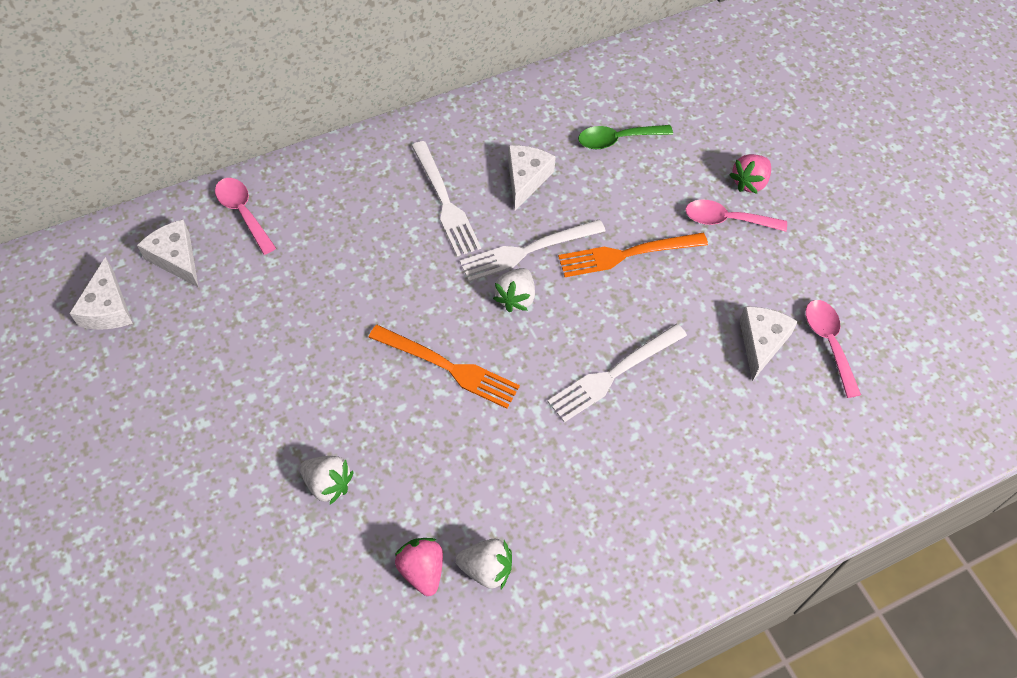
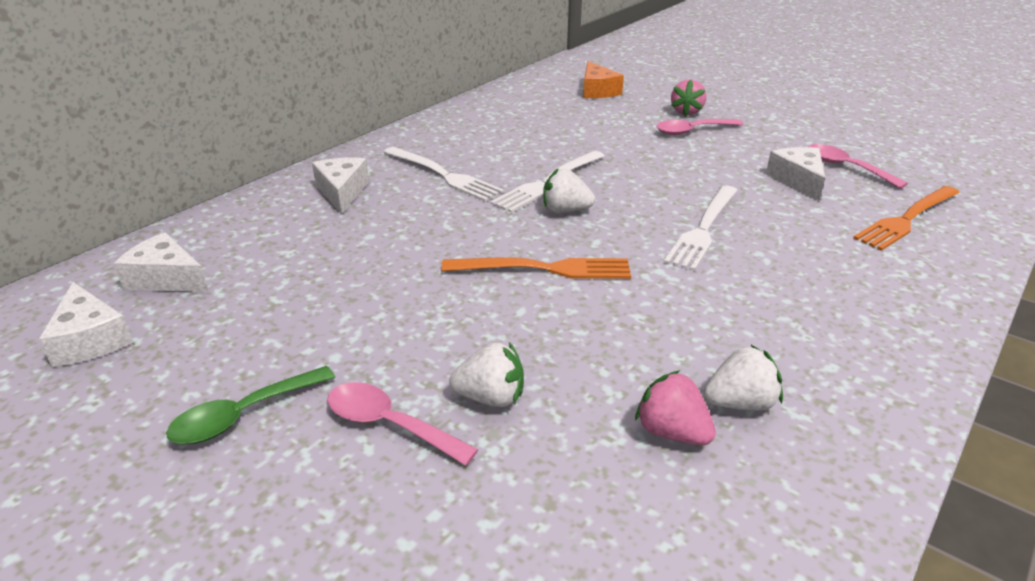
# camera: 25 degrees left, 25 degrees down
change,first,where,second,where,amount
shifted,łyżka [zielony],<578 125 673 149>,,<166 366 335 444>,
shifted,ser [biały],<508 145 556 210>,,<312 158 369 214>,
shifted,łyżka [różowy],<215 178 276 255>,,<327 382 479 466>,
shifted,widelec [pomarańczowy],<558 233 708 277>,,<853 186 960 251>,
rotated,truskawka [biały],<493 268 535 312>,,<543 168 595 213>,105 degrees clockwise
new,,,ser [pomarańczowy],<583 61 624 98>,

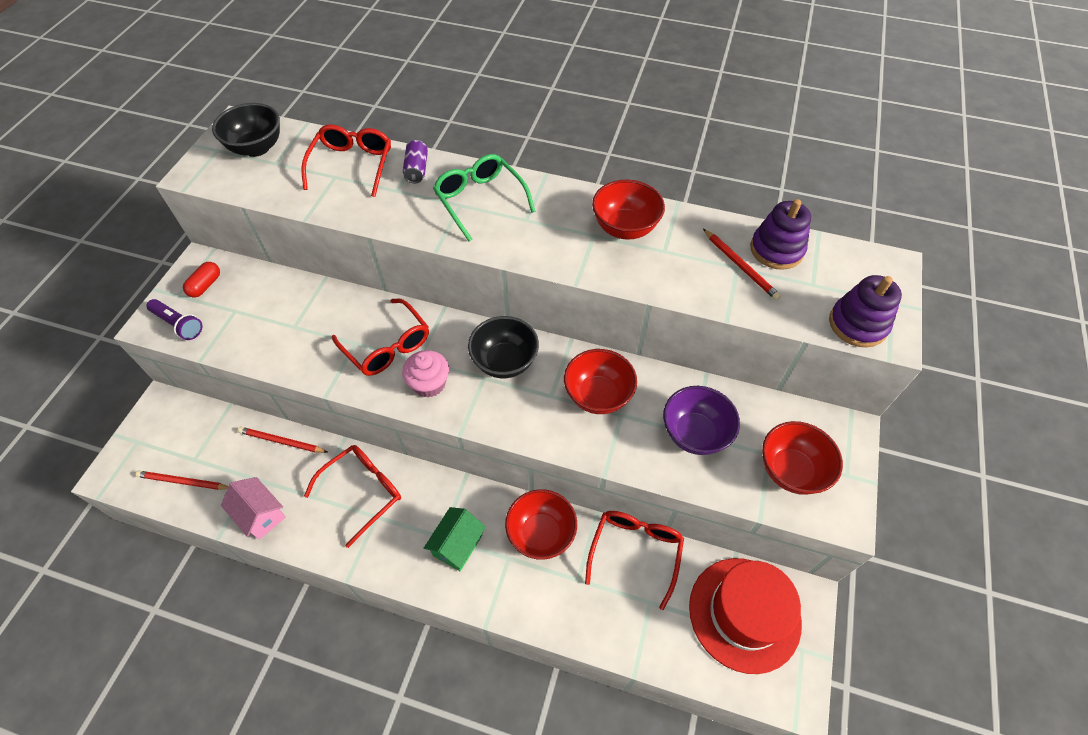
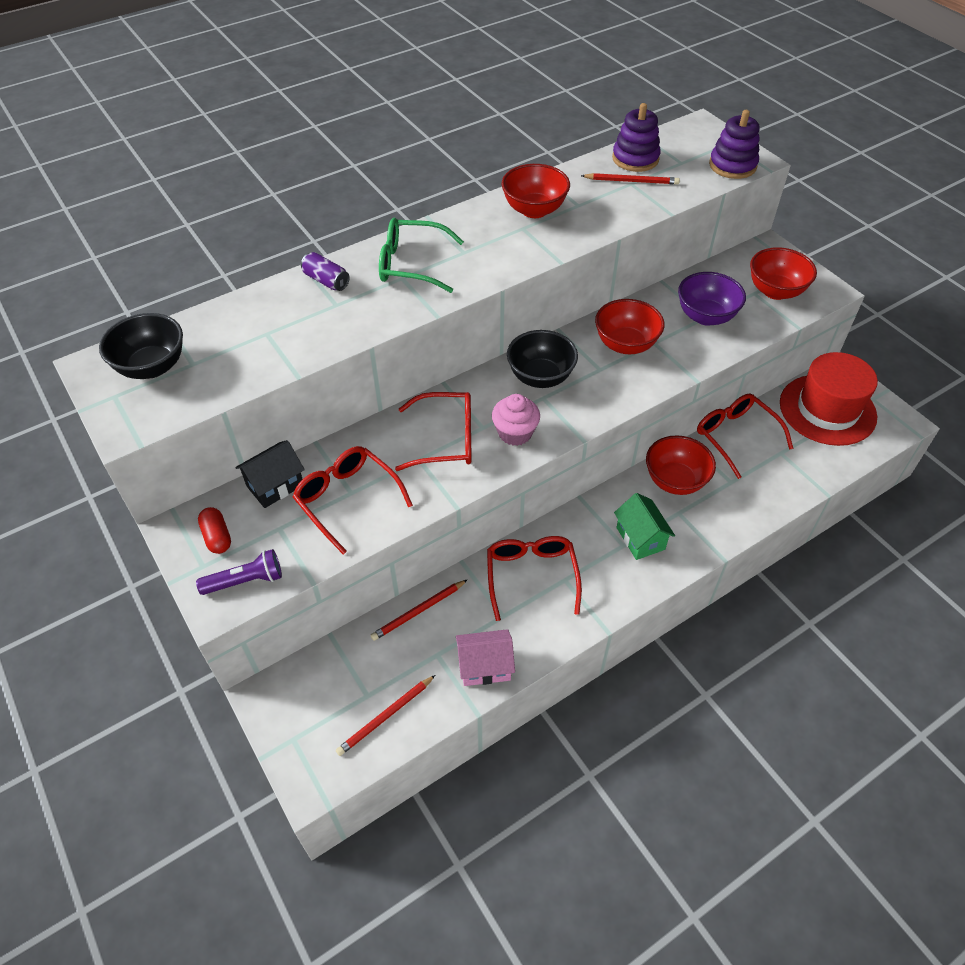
# camera: 50 degrees left, 5 degrees down
change,first,where,second,where,amount
shifted,okulary [czerwony],<301 125 391 197>,,<293 446 413 554>,
new,,,domek [czarny],<235 440 305 508>,

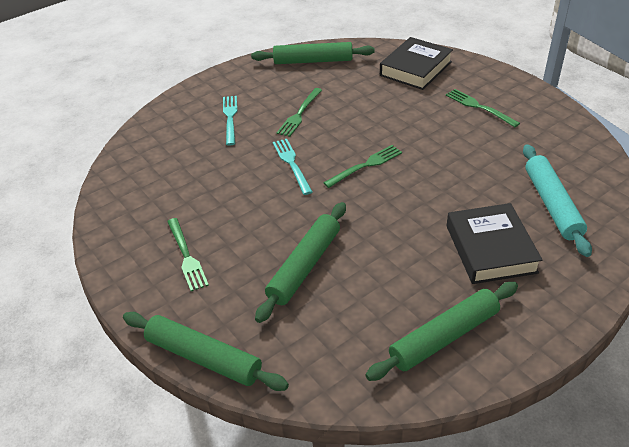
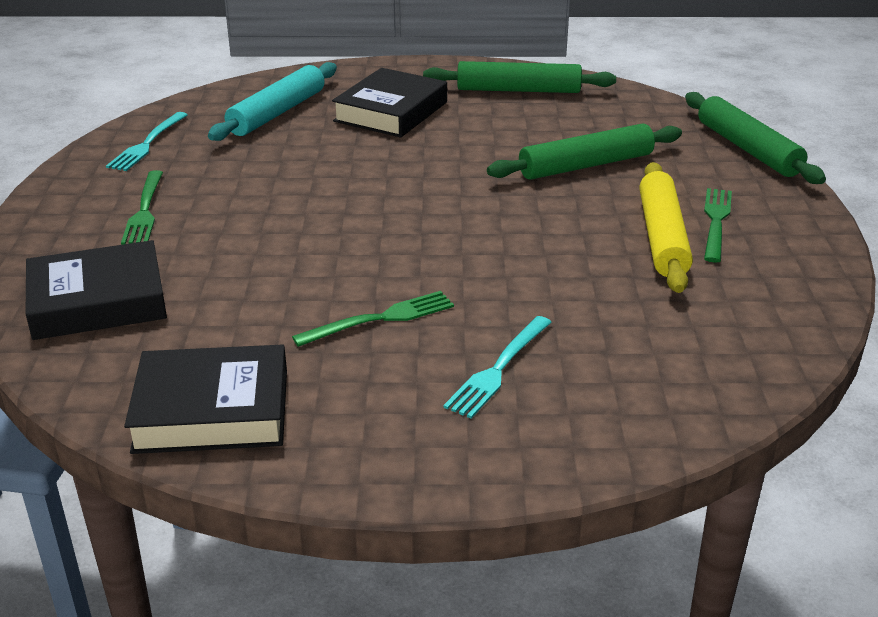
# camera: 145 degrees left, 10 degrees down
change,first,where,second,where,amount
swapped,wałek do ciasta [zielony],<251 42 375 64>,książka [czarny],<124 345 287 454>,
shifted,widelec [turkusowy],<273 139 313 195>,,<106 112 188 171>,
gone,widelec [zielony],<323 145 402 188>,,,
new,,,wałek do ciasta [żółty],<640 162 693 293>,

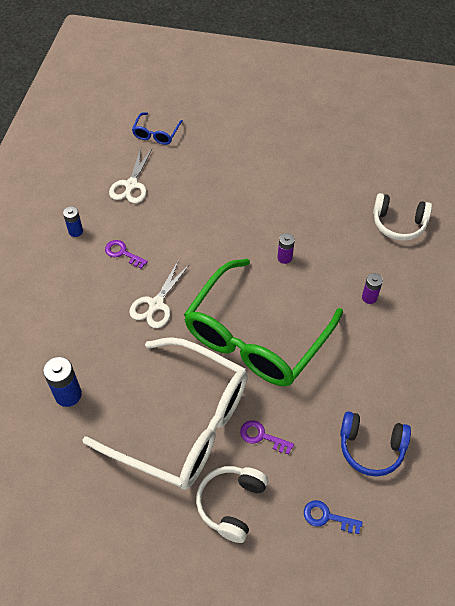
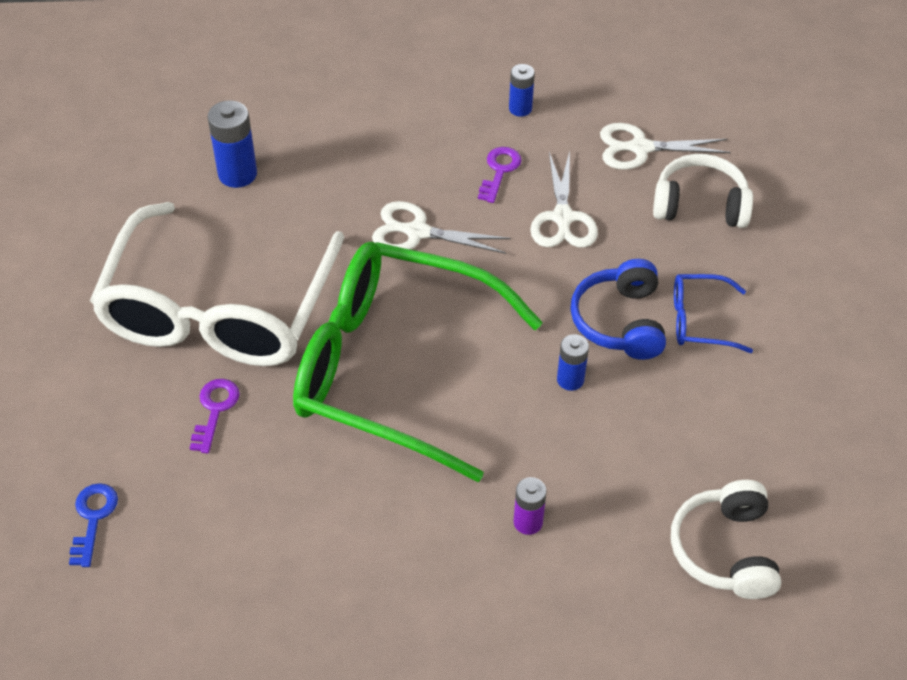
# camera: 75 degrees right, 5 degrees down
change,first,where,second,where,amount
shifted,okulary [niebieski],<132 112 183 145>,,<674 274 753 353>,
repainted,bateria [fioletowy],<278 233 295 264>,bateria [niebieski],<557 334 589 391>,
shifted,słuchawki [niebieski],<340 411 411 477>,,<570 259 666 360>,
shifted,słuchawki [biały],<196 466 268 543>,,<653 154 753 228>,
new,,,nożyczki [biały],<530 151 598 248>,

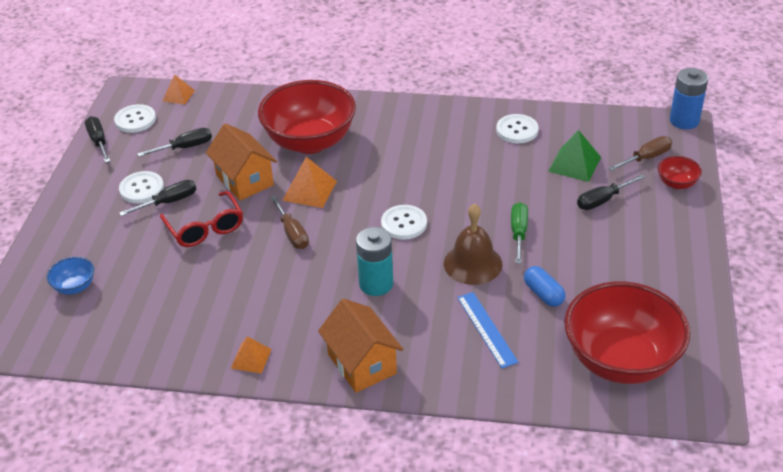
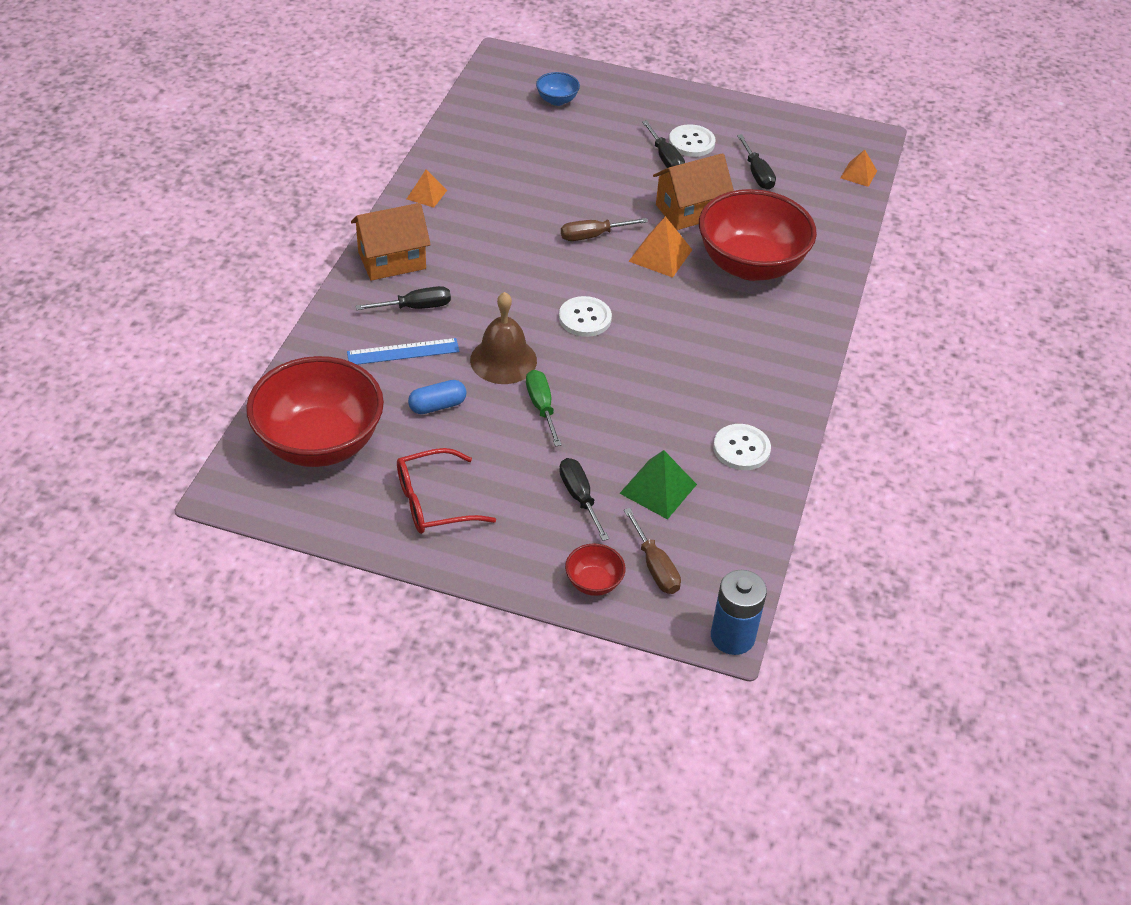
# camera: 95 degrees right, 5 degrees up
change,first,where,second,where,amount
gone,guzik [biały],<114 104 156 133>,,,
shifted,śrubokręt [czarny],<85 116 110 163>,,<355 286 451 310>,
shifted,okulary [czerwony],<160 191 243 247>,,<397 448 496 534>,
rotated,śrubokręt [zielony],<511 202 528 264>,,<526 370 562 447>,120 degrees counterclockwise
gone,bateria [turkusowy],<356 227 393 296>,,,

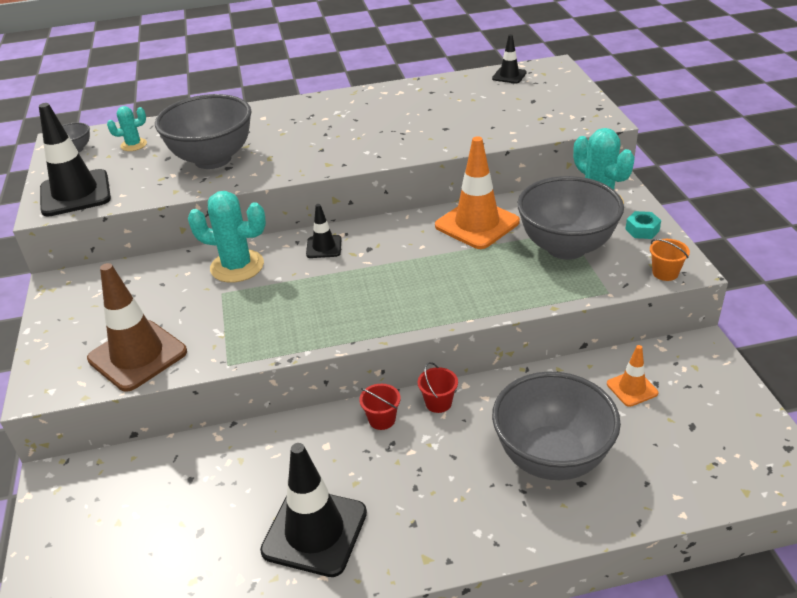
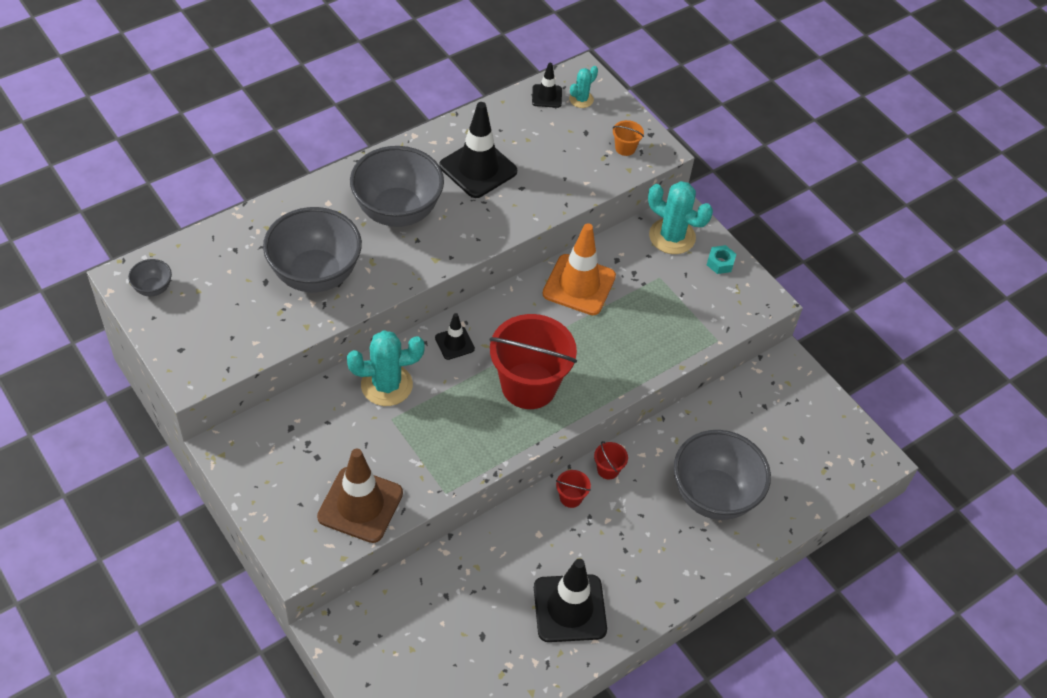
# camera: 30 degrees left, 15 degrees up
change,first,where,second,where,amount
shifted,pachołek [czarny],<39 103 111 217>,,<439 102 517 198>,
shifted,kaktus [turkusowy],<107 106 147 151>,,<569 66 598 108>,
shifted,miska [szary],<517 176 624 260>,,<350 146 444 227>,
shifted,wiadro [pomarańczowy],<650 239 690 281>,,<613 120 644 156>,
gone,pachołek [pomarańczowy],<607 345 658 407>,,,
new,,,wiadro [czerwony],<490 314 577 409>,

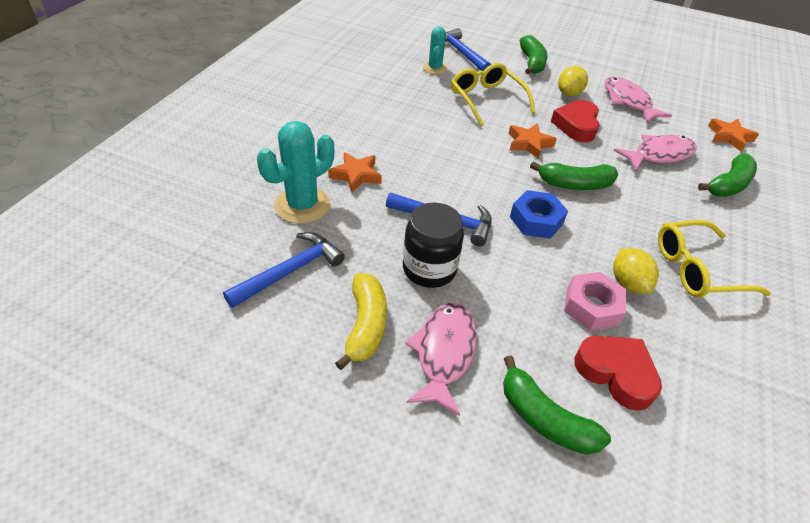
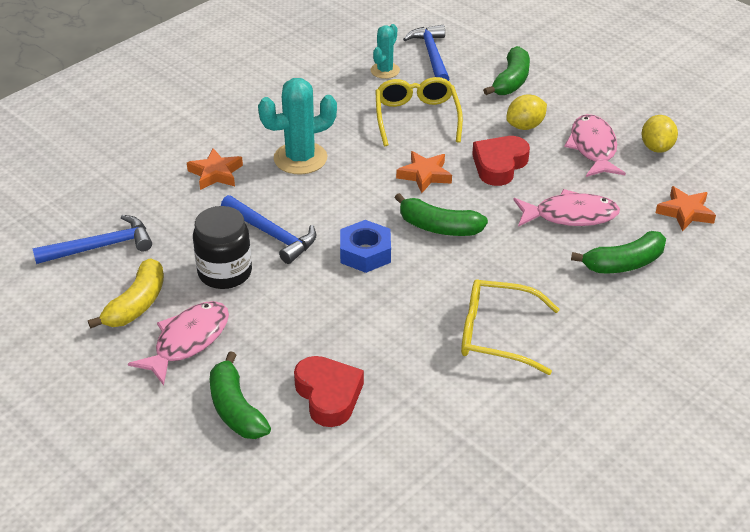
# camera: 25 degrees right, 5 degrees down
change,first,where,second,where,amount
shifted,kaktus [turkusowy],<257 121 334 224>,,<258 78 337 174>,
shifted,cytryna [żółty],<613 248 659 294>,,<641 115 678 153>,
gone,nakrętka [różowy],<564 272 627 331>,,,

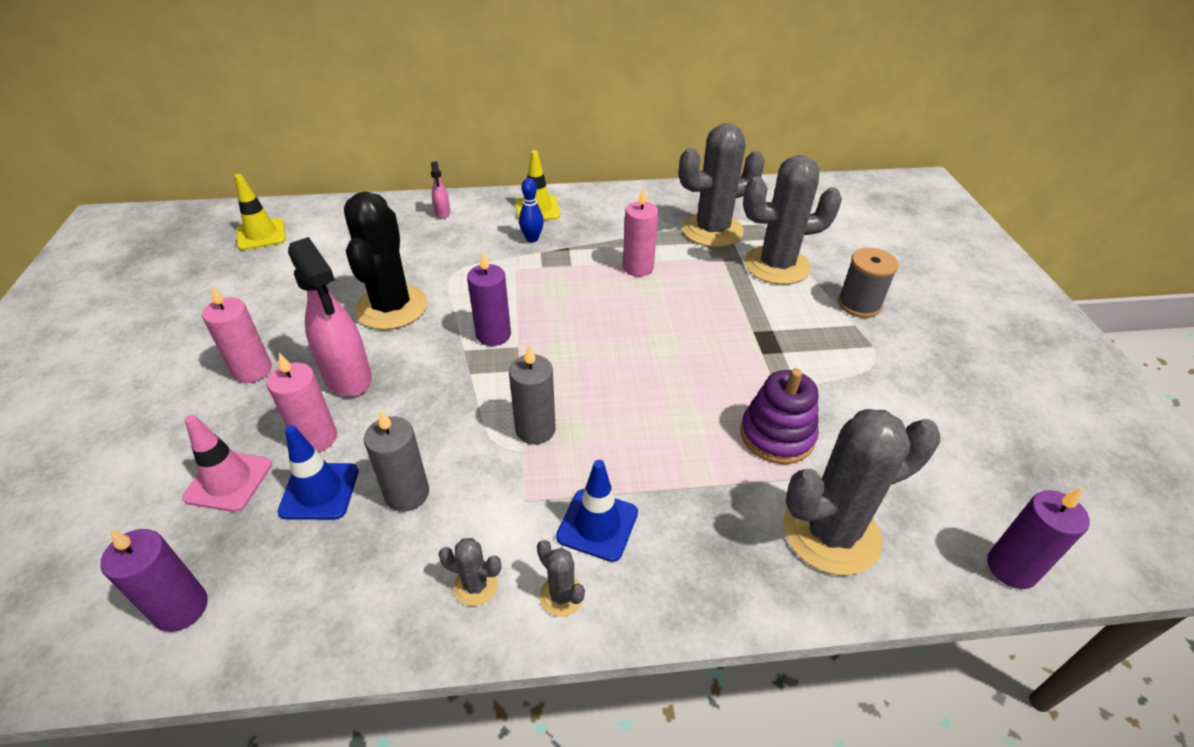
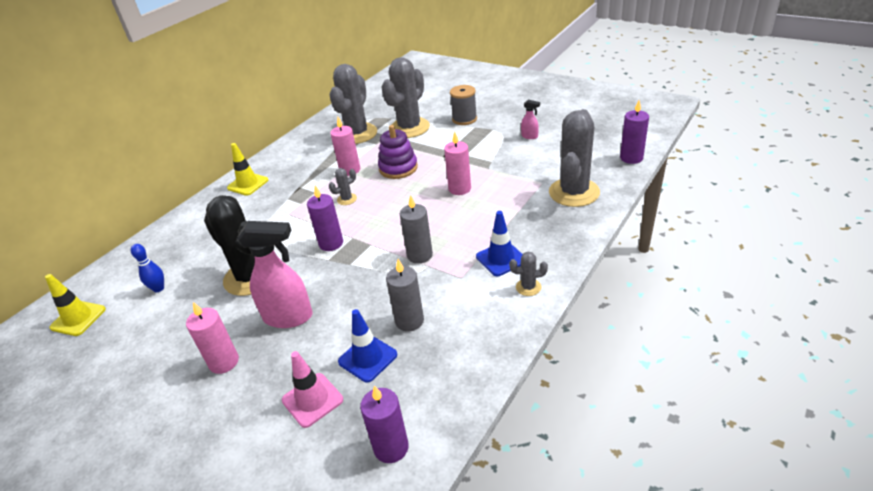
# camera: 45 degrees left, 5 degrees down
change,first,where,second,where,amount
shifted,spryskiwacz [różowy],<431 161 450 219>,,<521 100 540 139>,
shifted,kręgiel [niebieski],<519 178 544 242>,,<131 244 164 292>,
shifted,świeca [różowy],<267 353 337 452>,,<444 132 471 195>,
shifted,zabawka nakładanka [fioletowy],<740 368 819 464>,,<378 125 418 179>,
shifted,kaktus [szary],<439 538 501 606>,,<329 168 357 205>,

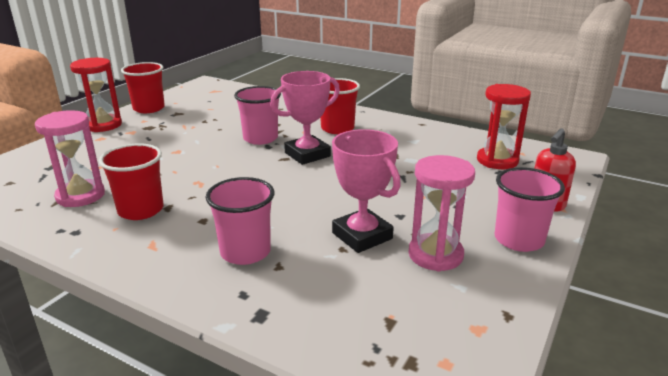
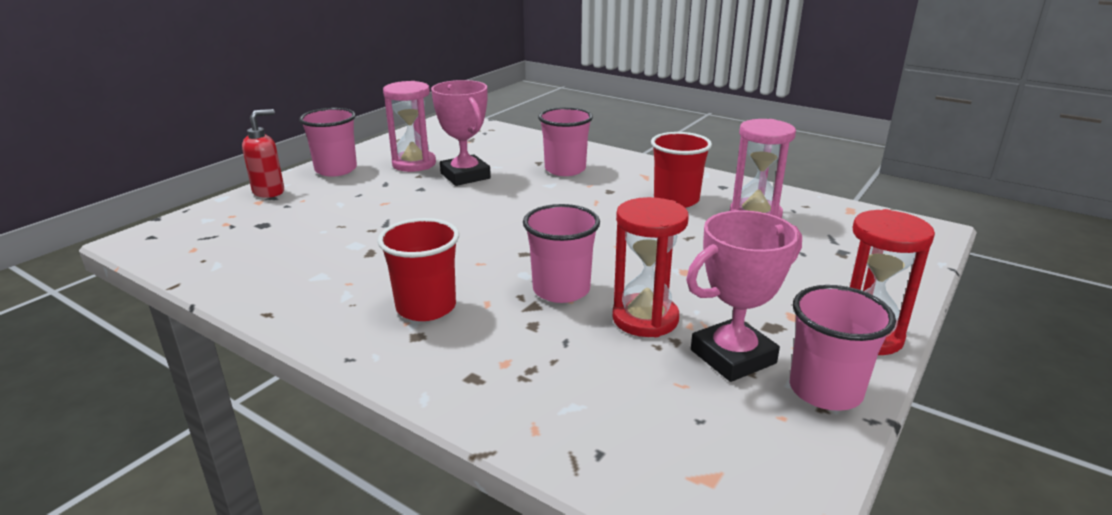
# camera: 175 degrees left, 0 degrees up
change,first,where,second,where,amount
repainted,szklanka [czerwony],<121 62 165 113>,szklanka [różowy],<790 285 896 411>,
shifted,puchar [różowy],<270 71 340 165>,,<686 210 802 382>,
shifted,klepsydra [czerwony],<477 84 531 169>,,<612 197 689 337>,

